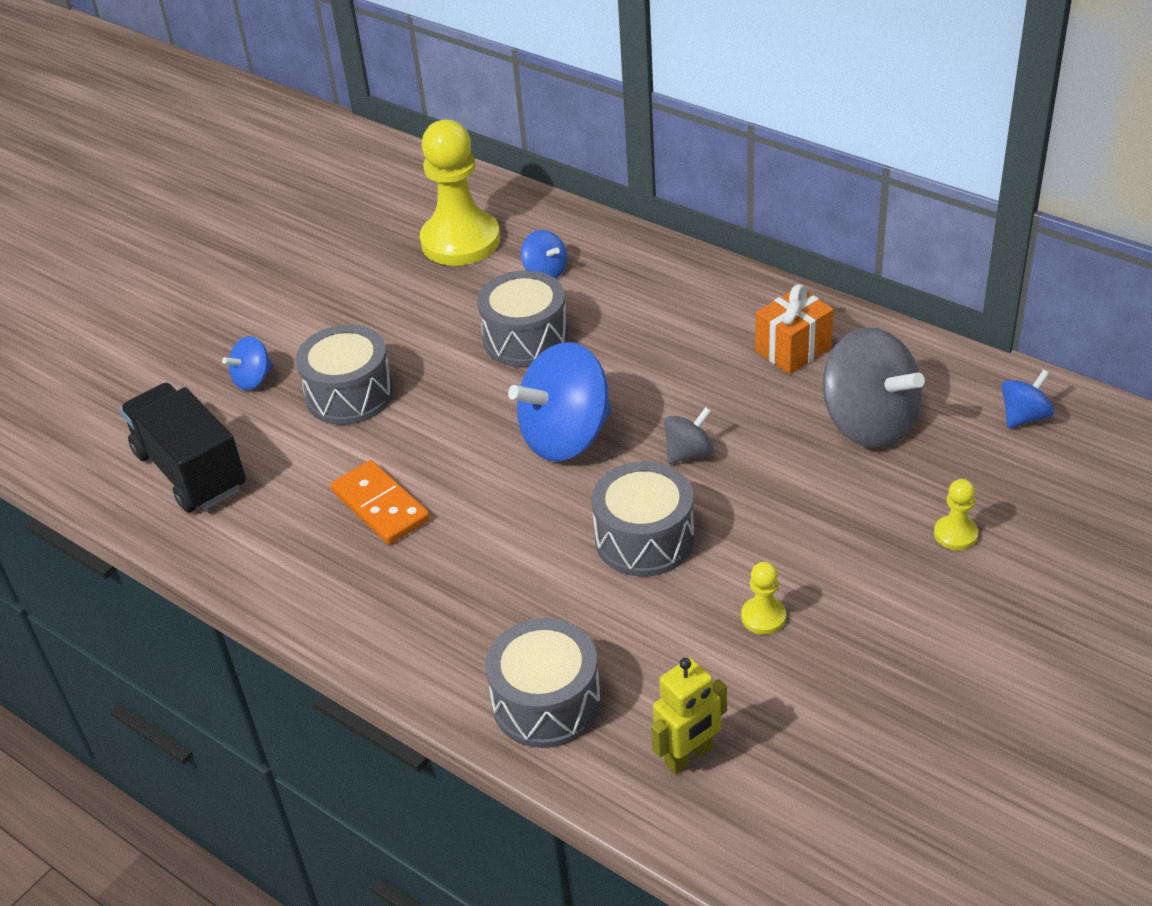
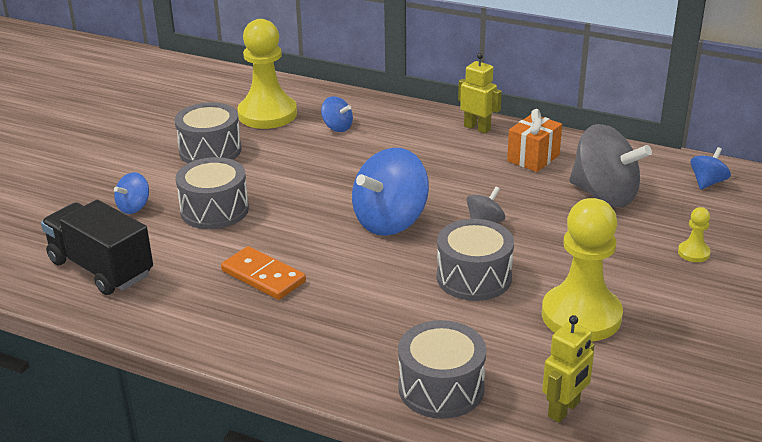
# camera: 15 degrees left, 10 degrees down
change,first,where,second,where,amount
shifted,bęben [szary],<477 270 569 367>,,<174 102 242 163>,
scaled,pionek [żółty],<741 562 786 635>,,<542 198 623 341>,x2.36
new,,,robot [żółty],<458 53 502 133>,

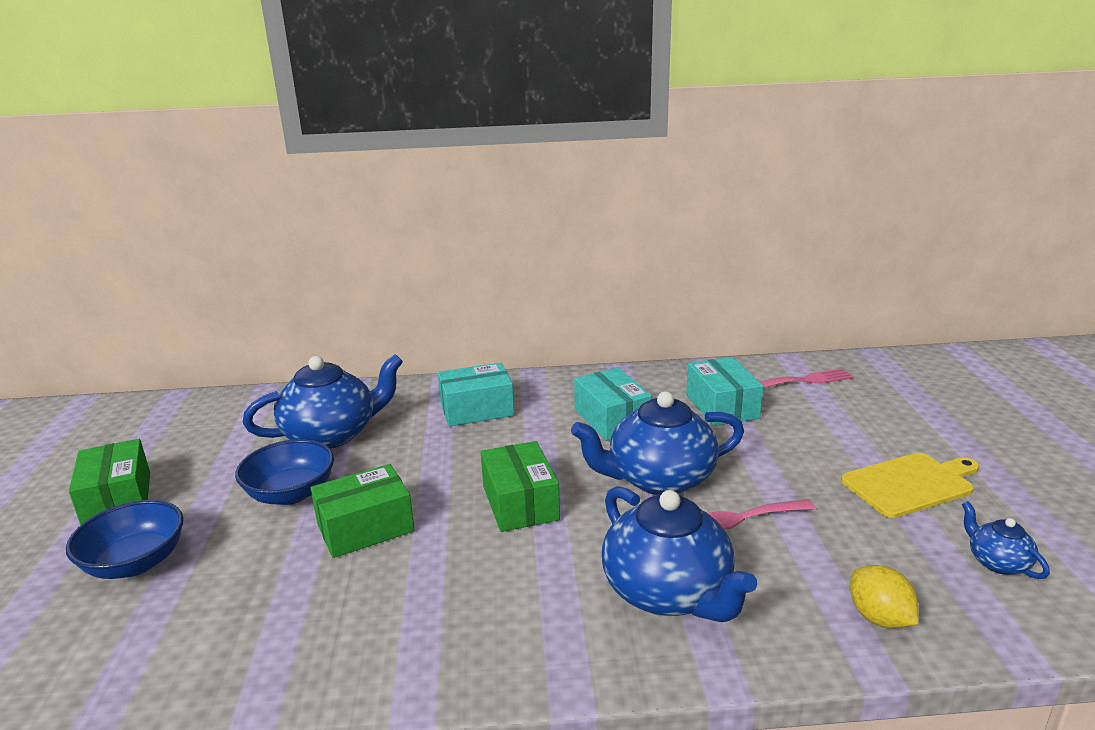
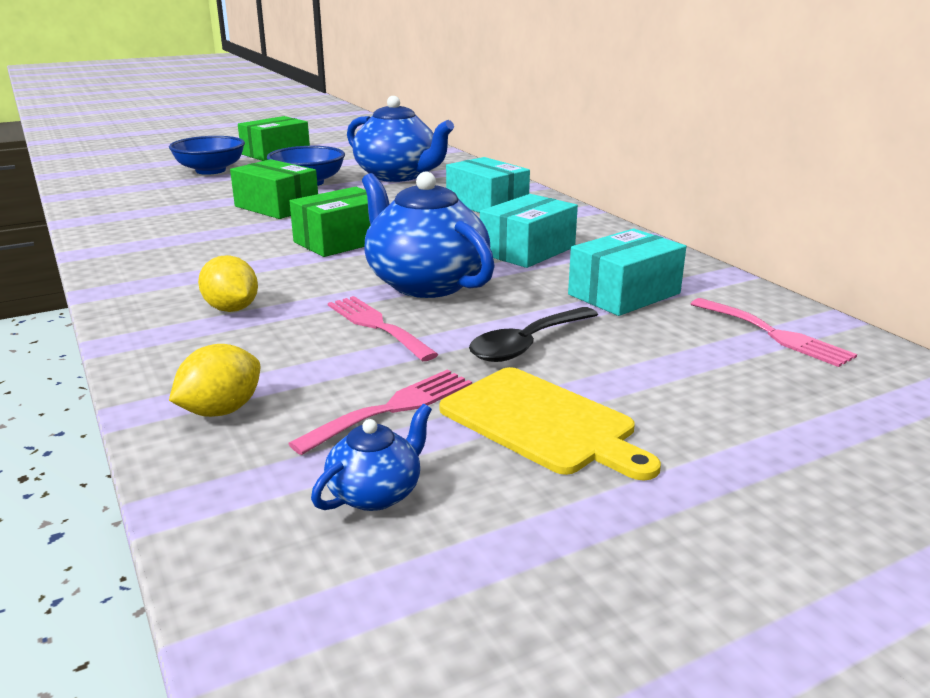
# camera: 65 degrees right, 0 degrees up
change,first,where,second,where,amount
swapped,imbryk [niebieski],<602 486 757 622>,cytryna [żółty],<198 255 258 312>,
new,,,łyżka [czarny],<469 307 598 362>,
new,,,widelec [różowy],<288 369 472 455>,

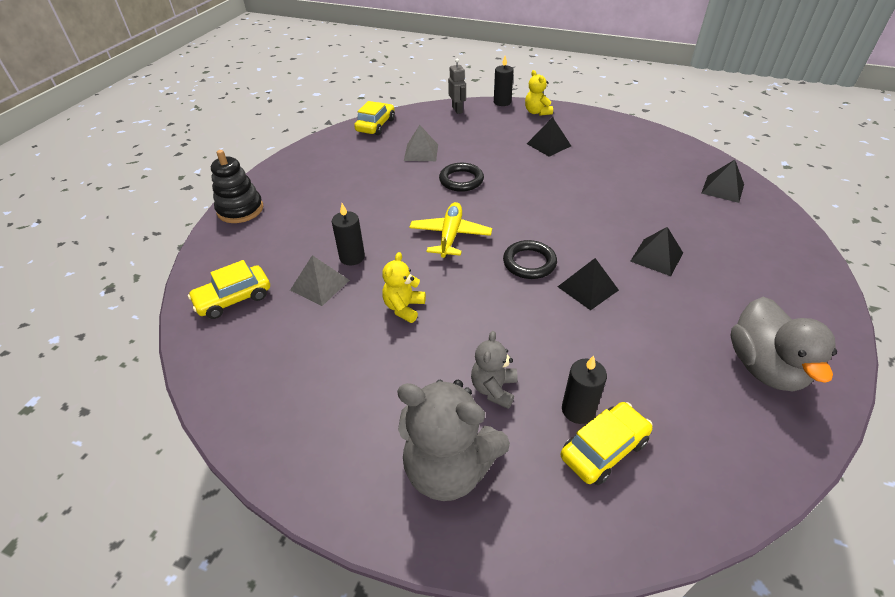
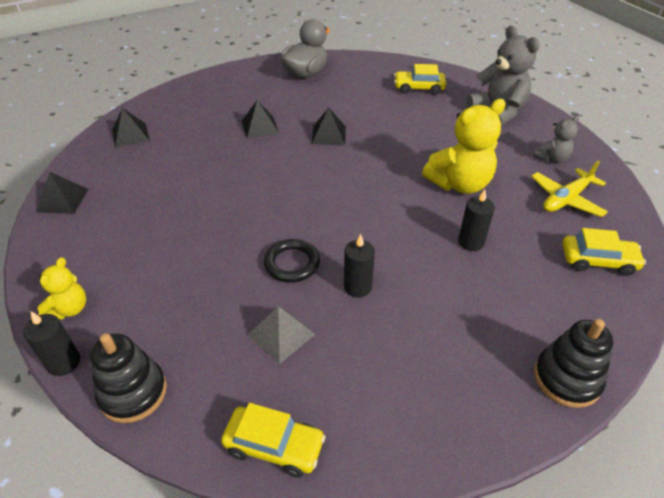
# camera: 140 degrees left, 0 degrees up
change,first,where,second,where,amount
swapped,robot [szary],<448 59 466 114>,zabawka nakładanka [czarny],<90 333 167 423>,
rotated,samochód [żółty],<354 101 395 135>,,<221 403 326 477>,135 degrees counterclockwise
shifted,piramida [czarny],<527 117 571 157>,,<36 172 88 214>,
shifted,samolot [żółty],<409 202 492 258>,,<531 160 608 217>,
gone,pierścień [czarny],<503 240 557 279>,,,
scaled,miś [żółty],<382 252 426 323>,,<422 99 506 194>,x1.86
gone,piramida [szary],<290 255 350 306>,,,
shifted,miś [szary],<471 331 518 409>,,<533 115 579 163>,
shifted,świeca [czarny],<562 355 607 424>,,<344 234 375 297>,

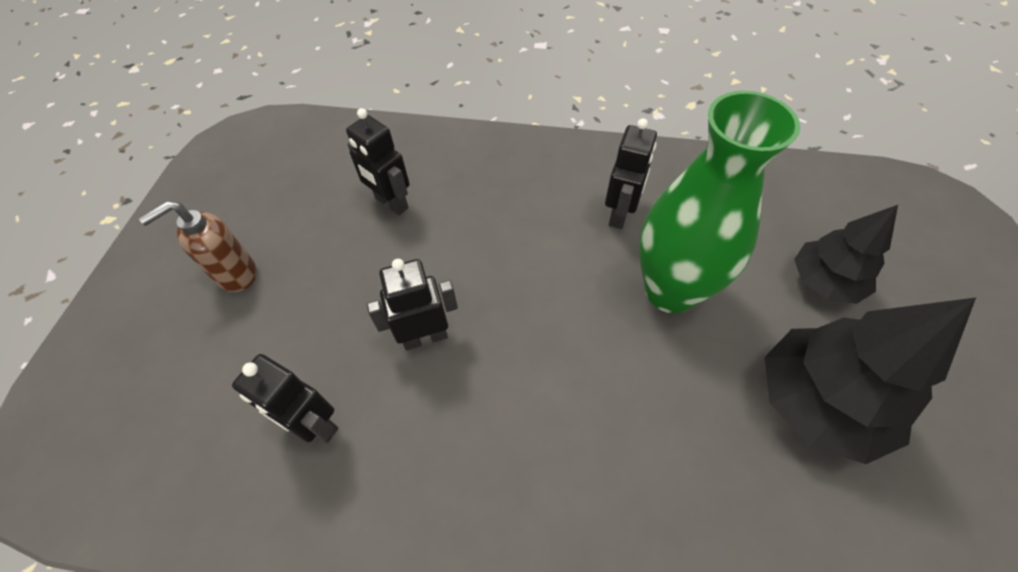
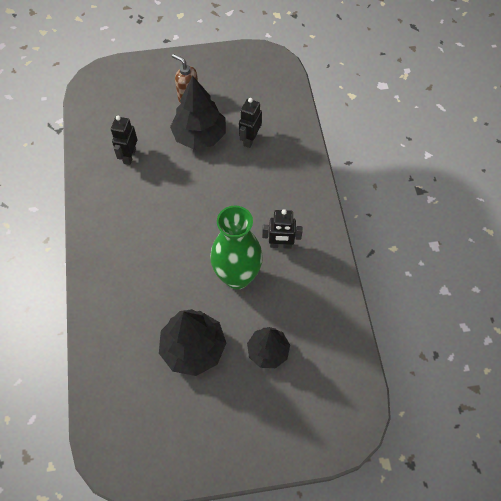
# camera: 70 degrees right, 5 degrees up
change,first,where,second,where,amount
gone,robot [czarny],<367 259 458 350>,,,
new,,,drzewko [czarny],<170 76 226 149>,

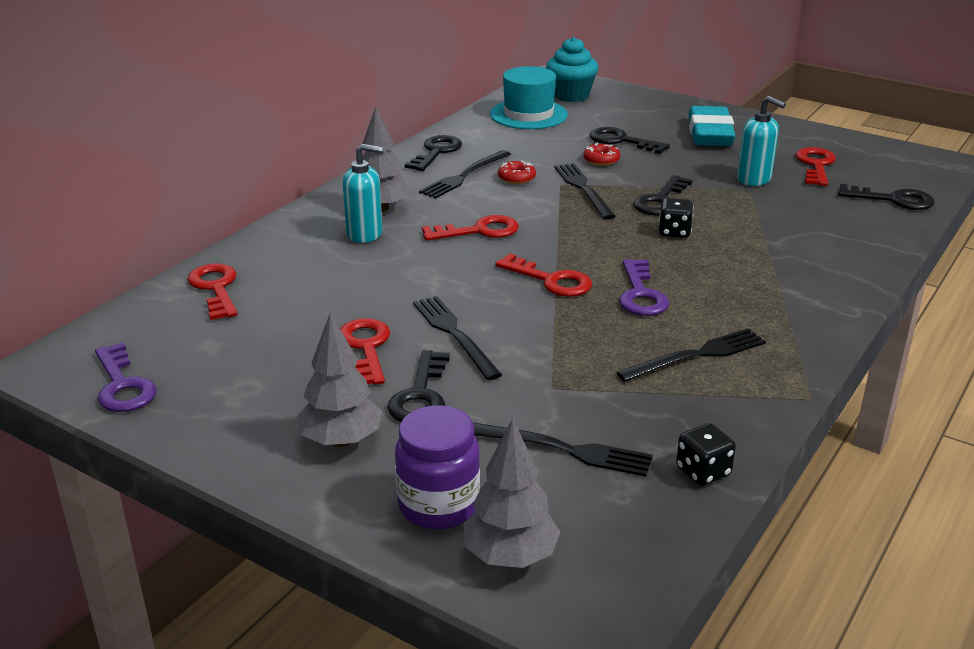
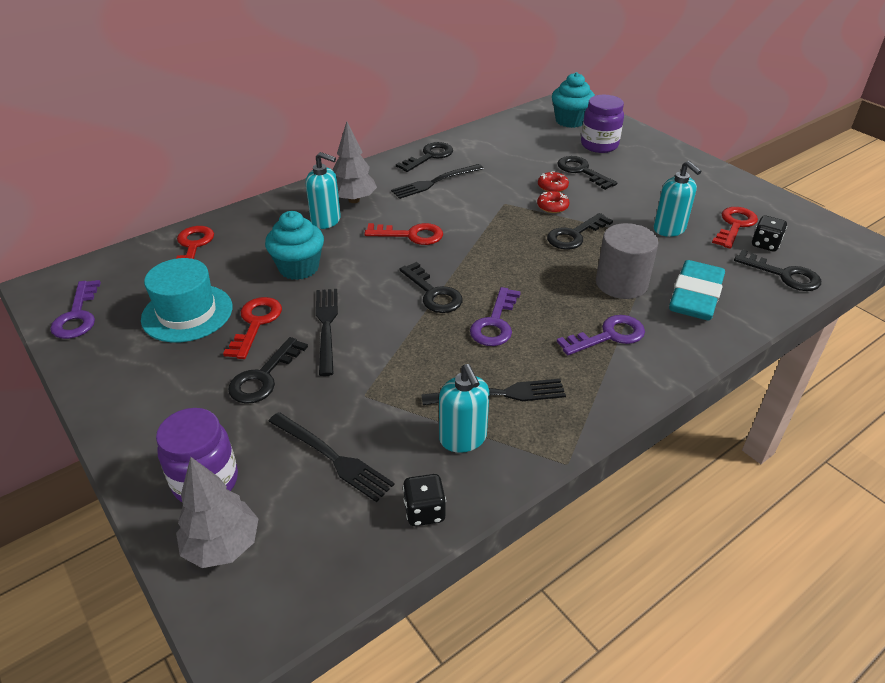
# camera: 20 degrees right, 10 degrees up
change,first,where,second,where,amount
shifted,kapelusz [turkusowy],<490 66 568 129>,,<141 258 232 343>,
shifted,gumka do mazania [turkusowy],<688 106 735 146>,,<669 260 725 320>,
shifted,donut [czerwony],<498 161 536 184>,,<537 191 570 213>,
gone,widelec [czarny],<554 163 616 219>,,,
shifted,kostka do gry [czarny],<659 198 693 238>,,<752 216 787 251>,
repainted,klucz [czerwony],<495 253 592 297>,klucz [czarny],<400 262 463 313>,
gone,drzewko [szary],<296 312 382 447>,,,
new,,,słoik [fioletowy],<581 95 624 153>,
new,,,muffinka [turkusowy],<265 211 324 280>,
new,,,walec [szary],<596 223 659 299>,
new,,,klucz [fioletowy],<557 315 645 355>,
new,,,dozownik mydła [turkusowy],<439 364 489 453>,

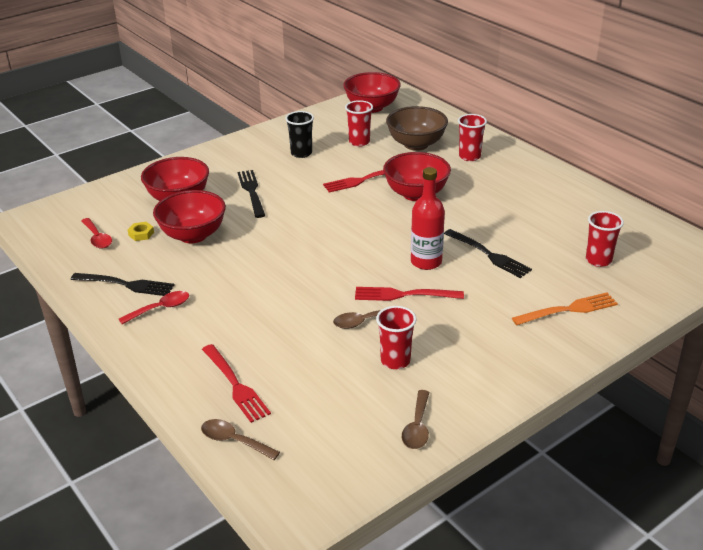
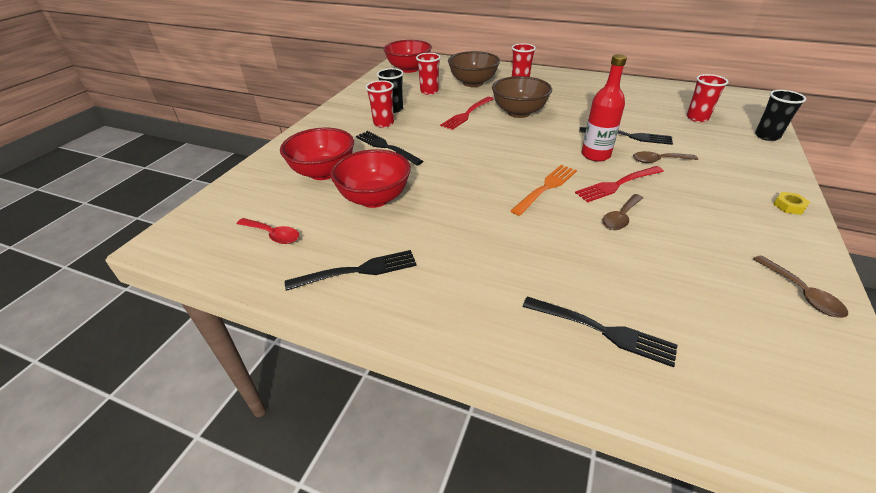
# camera: 30 degrees left, 5 degrees up
change,first,where,second,where,amount
repainted,miska [czerwony],<383 152 451 201>,miska [brązowy],<492 76 552 118>,
shifted,nakrętka [żółty],<128 222 154 241>,,<773 192 810 215>,
gone,łyżka [czerwony],<119 291 189 324>,,,
shifted,widelec [pomarańczowy],<512 293 618 325>,,<510 165 577 216>,
shifted,szklanka [czerwony],<376 306 416 369>,,<365 80 394 128>,
repainted,widelec [czerwony],<202 344 271 423>,widelec [czarny],<522 296 678 367>,
shifted,łyżka [brązowy],<201 419 280 460>,,<633 151 698 163>,
new,,,szklanka [czarny],<755 90 806 141>,

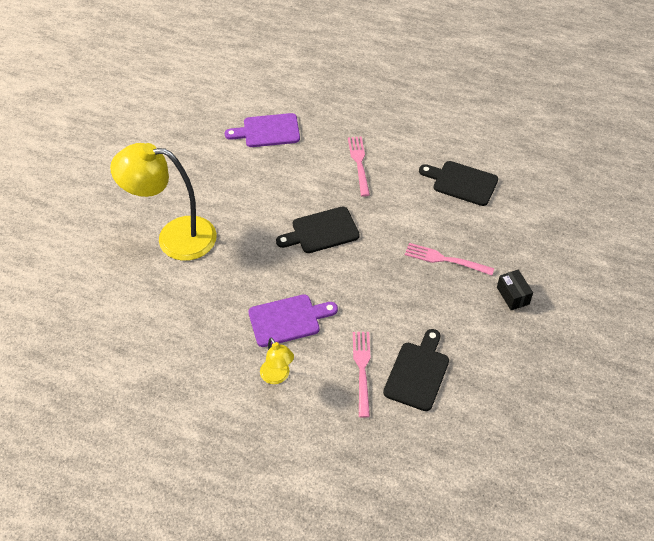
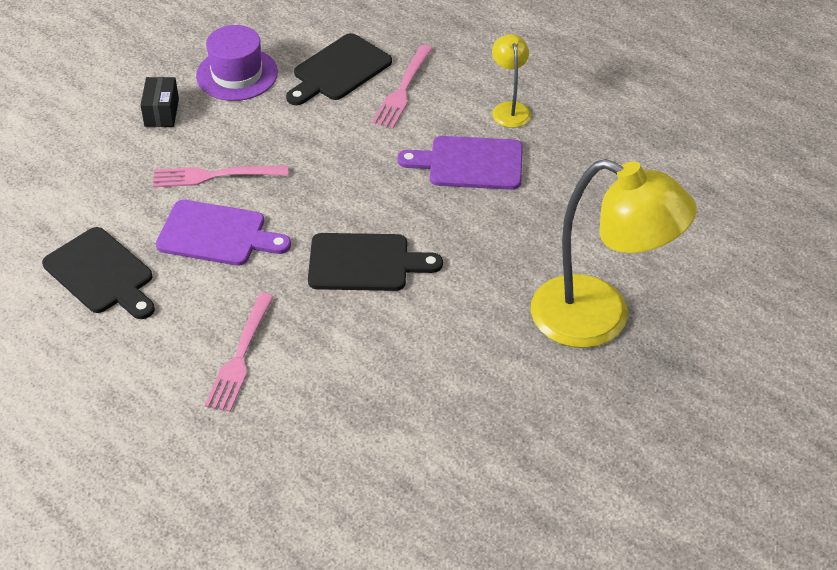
# camera: 160 degrees left, 5 degrees down
change,first,where,second,where,amount
shifted,deska do krojenia [fioletowy],<225 113 300 147>,,<156 200 291 266>,
rotated,widelec [różowy],<405 243 494 275>,,<153 165 288 188>,135 degrees clockwise
new,,,kapelusz [fioletowy],<196 25 278 101>,

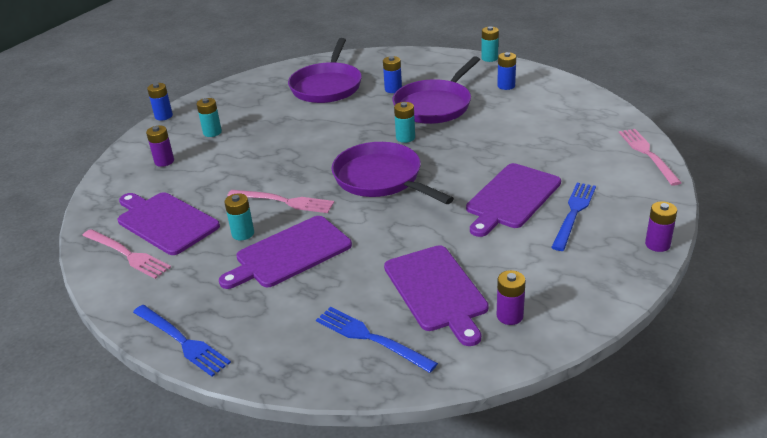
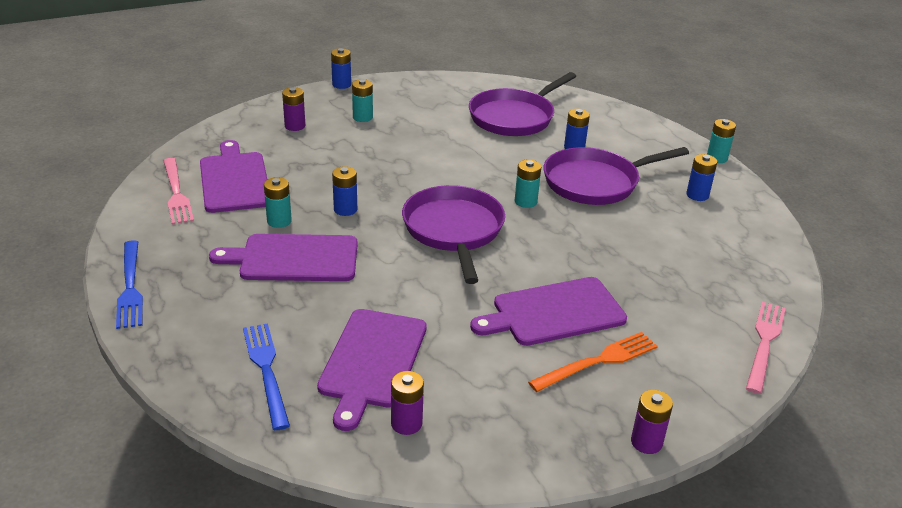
# camera: 30 degrees right, 0 degrees up
change,first,where,second,where,amount
repainted,widelec [niebieski],<551 183 596 251>,widelec [pomarańczowy],<528 332 658 392>,
swapped,widelec [różowy],<227 190 334 213>,bateria [niebieski],<332 166 357 216>,

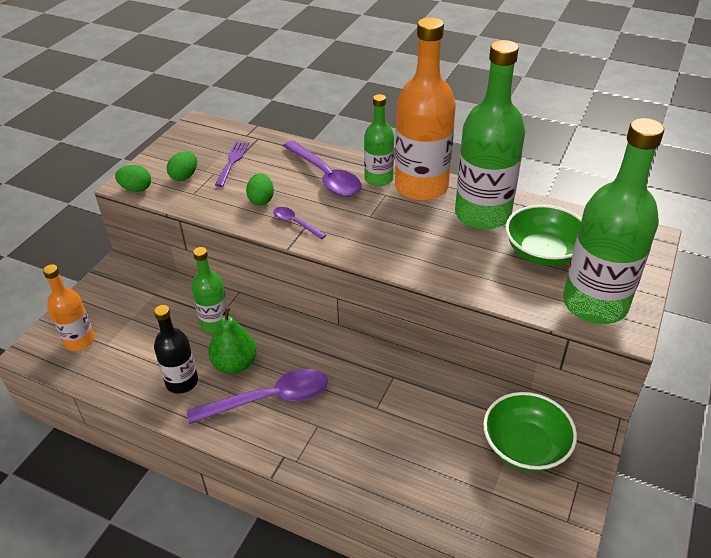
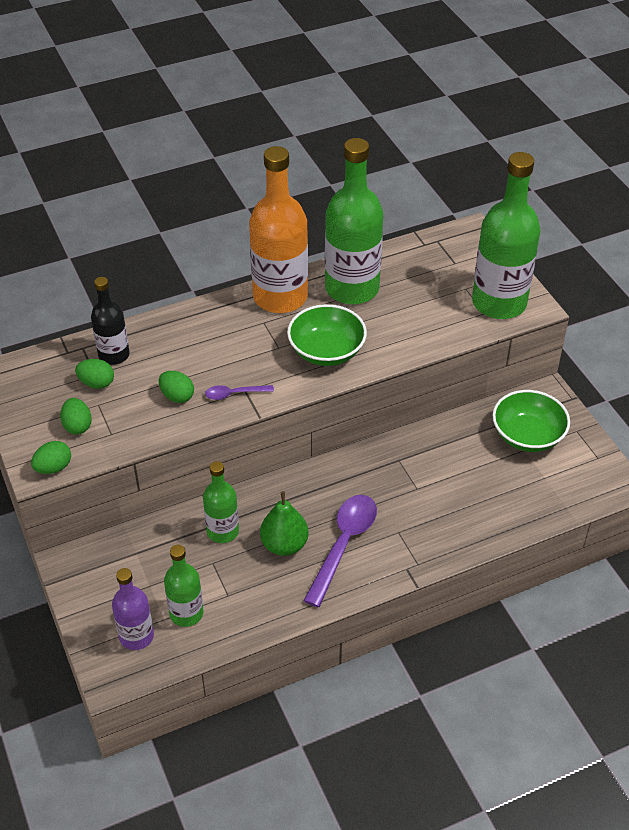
# camera: 50 degrees left, 5 degrees up
change,first,where,second,where,amount
shifted,butelka [zielony],<364 94 394 187>,,<164 545 204 627>,
gone,łyżka [fioletowy],<283 140 362 196>,,,
swapped,widelec [fioletowy],<215 142 249 187>,jajko [zielony],<75 359 114 389>,
shifted,miska [zielony],<505 205 582 266>,,<287 304 367 366>,
repainted,butelka [pomarańczowy],<43 264 95 351>,butelka [fioletowy],<112 568 154 650>,
shifted,butelka [czarny],<154 305 198 394>,,<91 277 130 365>,

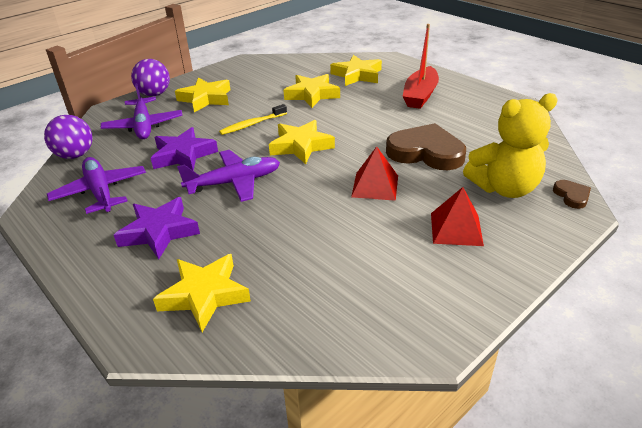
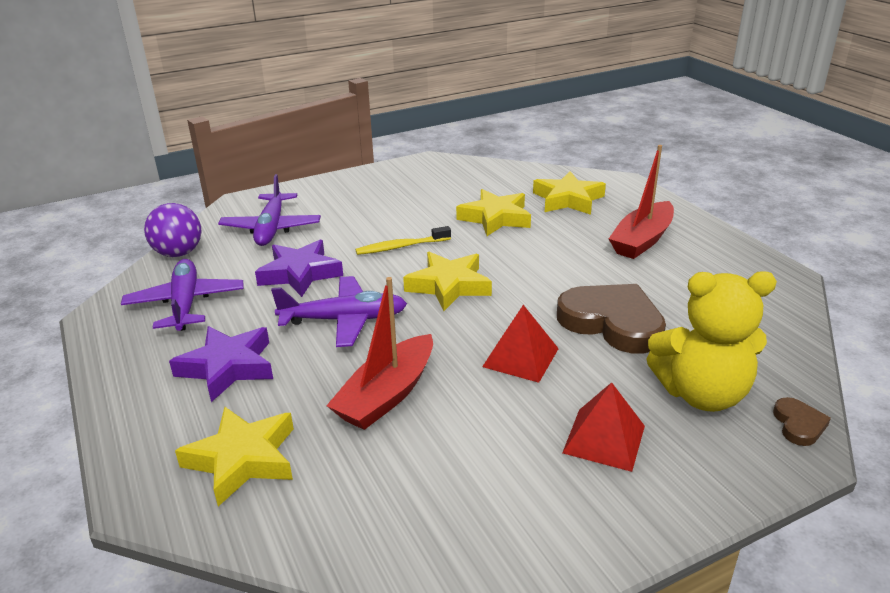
# camera: 15 degrees right, 5 degrees down
change,first,where,second,where,amount
gone,piłka [fioletowy],<131 59 170 96>,,,
gone,gwiazda [żółty],<175 78 230 112>,,,
new,,,łódka [czerwony],<326 277 433 430>,

